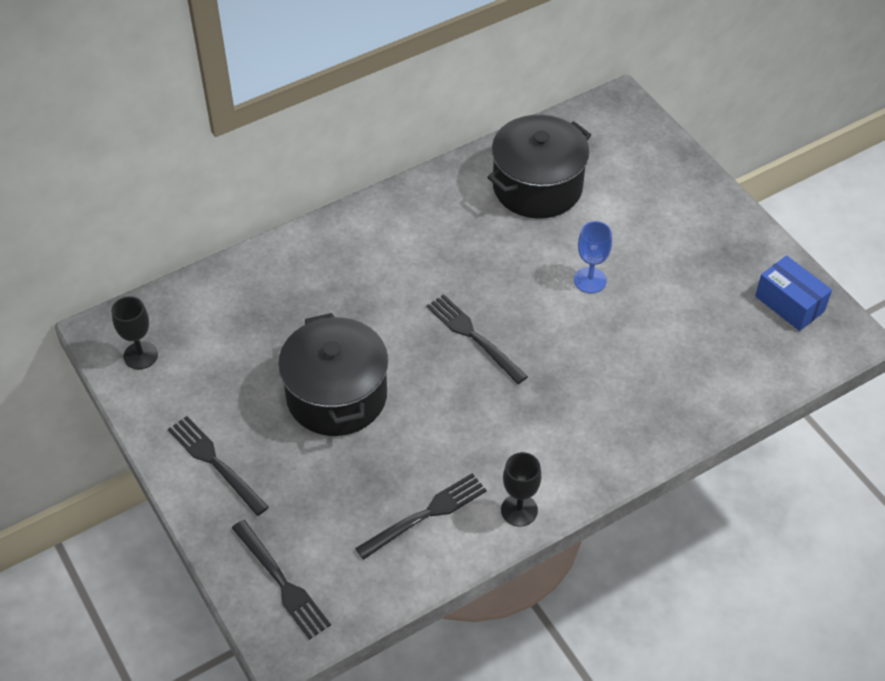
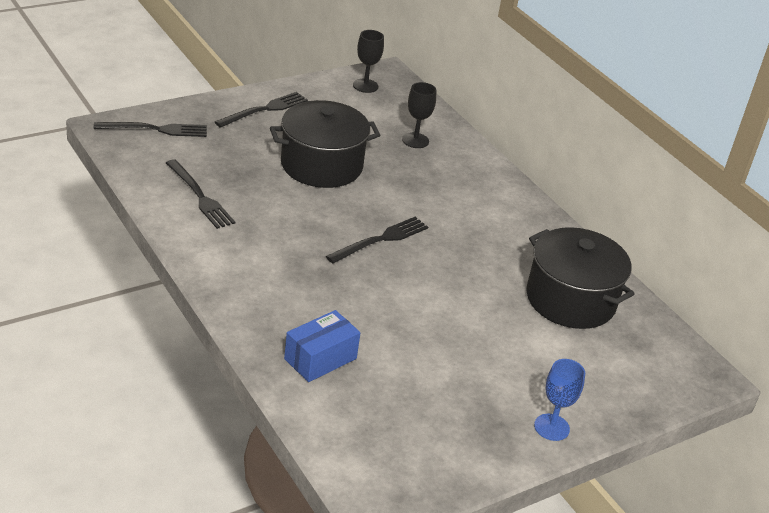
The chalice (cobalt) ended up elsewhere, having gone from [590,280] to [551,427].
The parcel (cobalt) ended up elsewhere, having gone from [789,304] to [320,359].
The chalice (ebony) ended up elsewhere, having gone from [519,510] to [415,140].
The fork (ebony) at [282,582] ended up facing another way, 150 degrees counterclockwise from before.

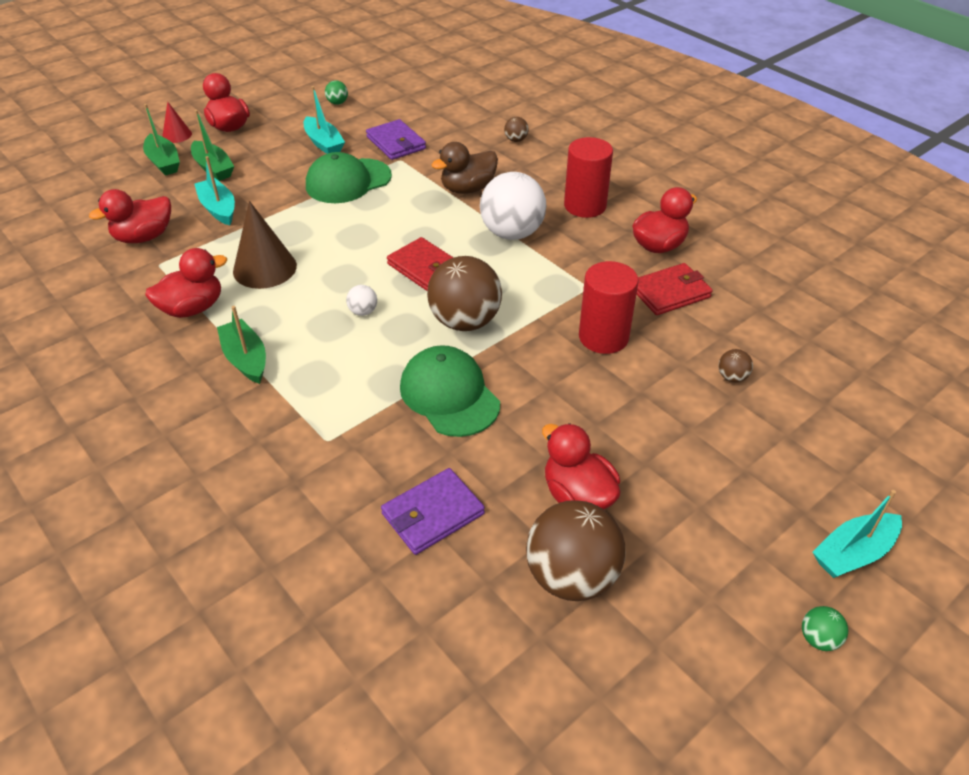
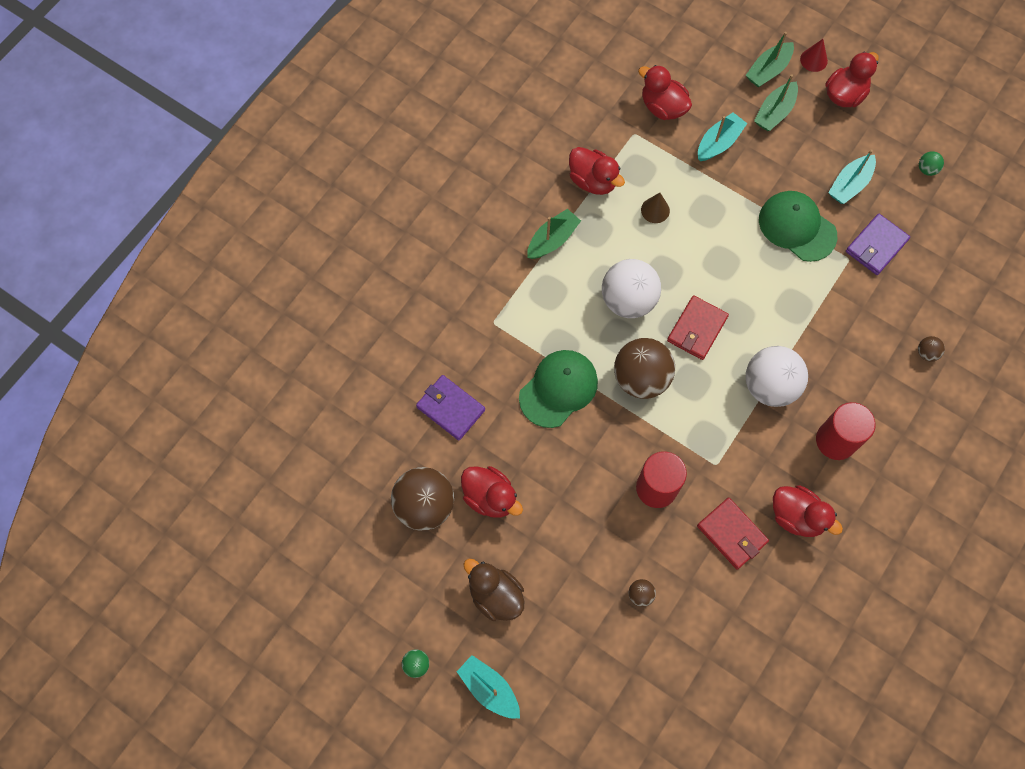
The toy duck (dark brown) ended up elsewhere, having gone from [468,189] to [495,595].
The size of the solid cone (dark brown) at [265,268] changed by a factor of 0.55.
The size of the ball (white) at [363,311] changed by a factor of 2.36.
The toy duck (red) at [577,495] ended up facing another way, 90 degrees clockwise from before.

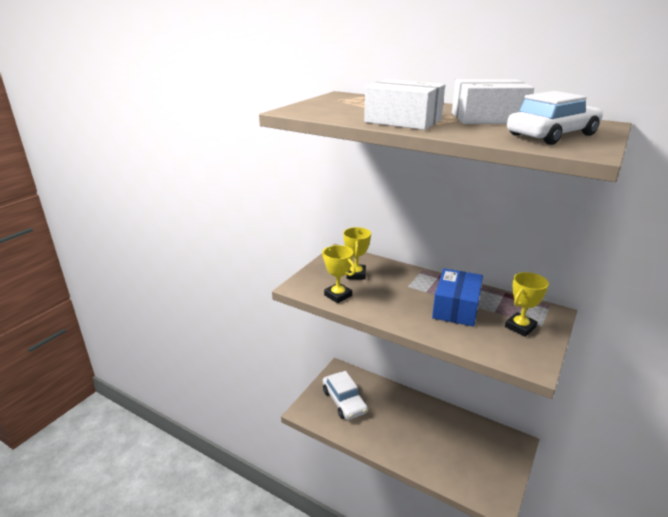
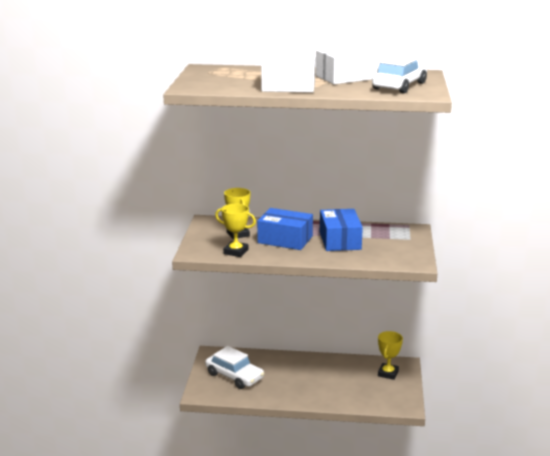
The award cup (yellow) ended up elsewhere, having gone from [520,327] to [388,373].
The second view gained the parcel (cobalt) at [285,240].

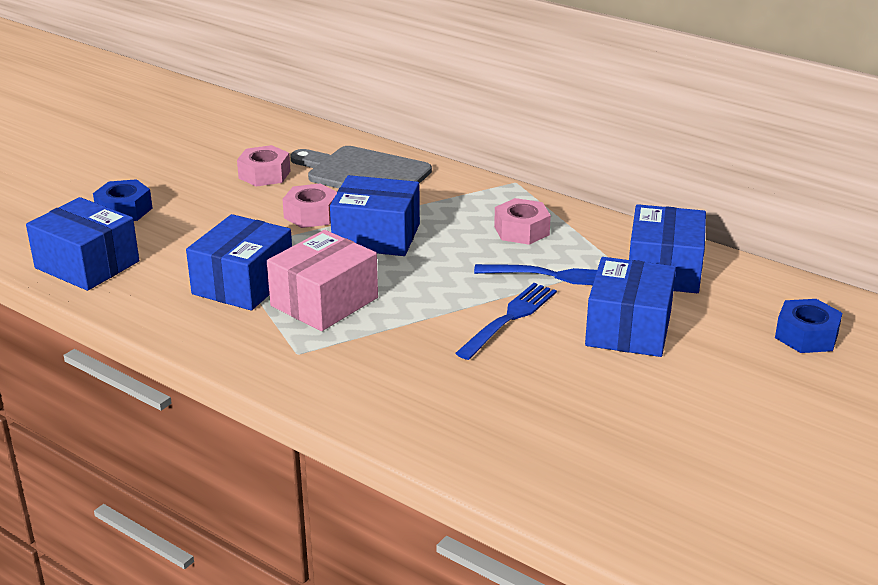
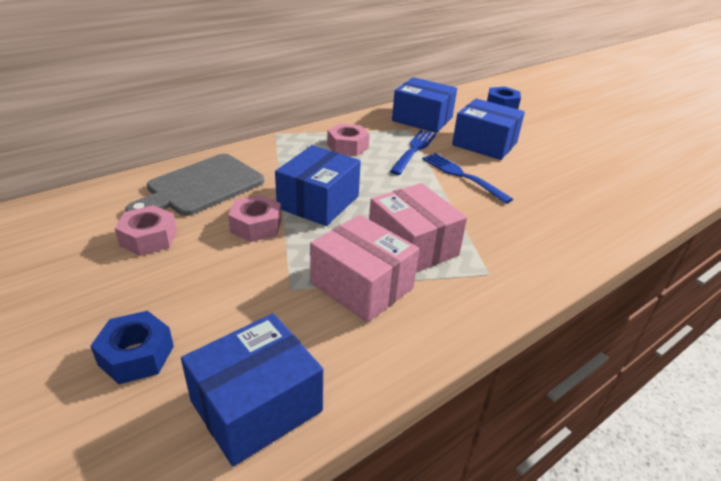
What was the parcel (cobalt) at [243,283] turned into the parcel (rose-pink) at [362,285].

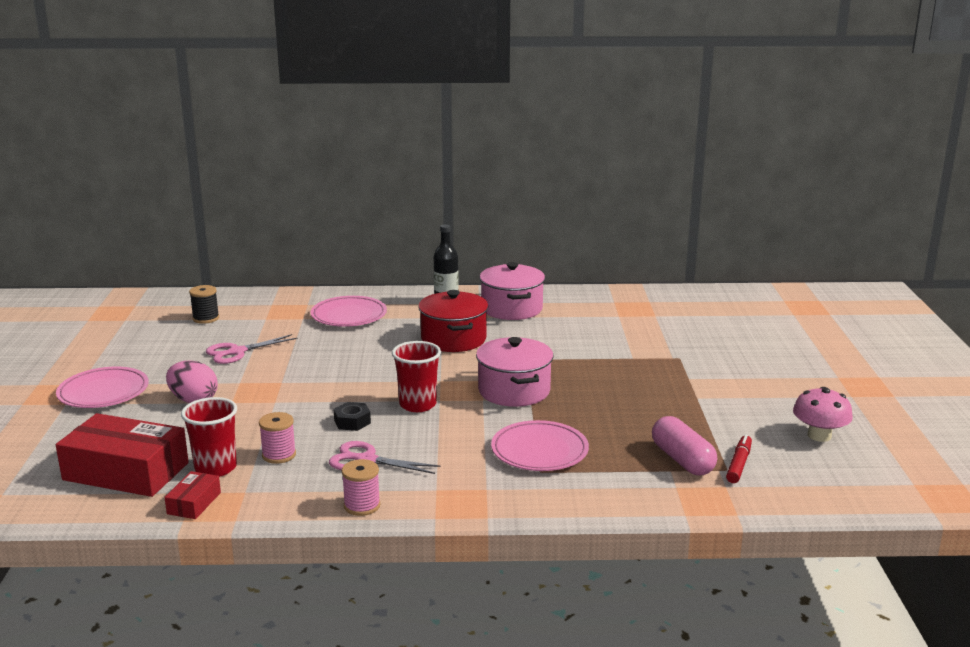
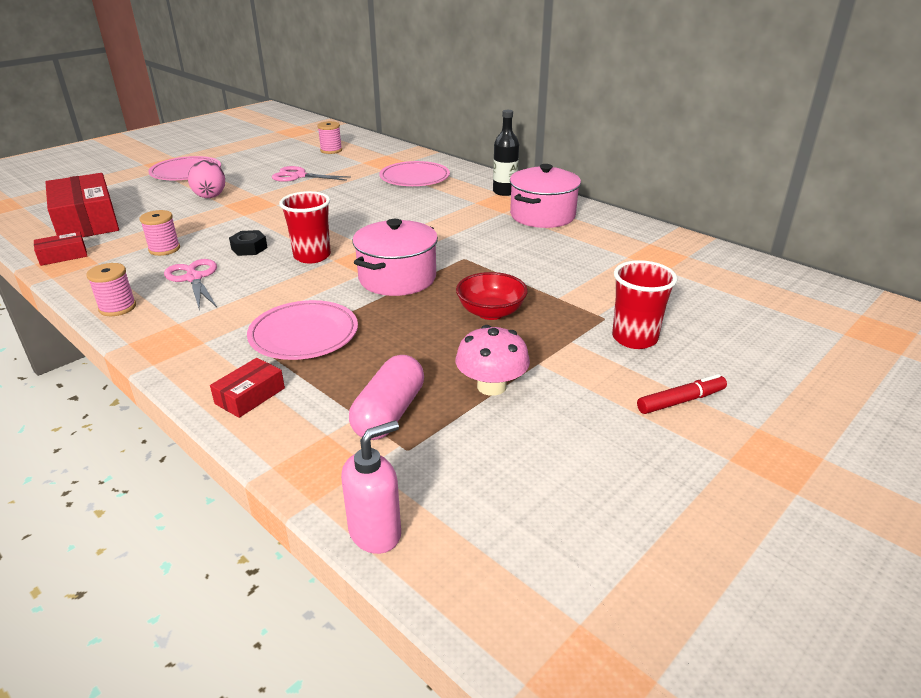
What was the spool (ebony) at [206,318] turned into the spool (rose-pink) at [331,150].
The second view lost the stockpot (red) at [453,339].
The mushroom (rose-pink) ended up elsewhere, having gone from [819,435] to [491,386].
The cup (red) ended up elsewhere, having gone from [215,468] to [634,338].
The marker pen (red) ended up elsewhere, having gone from [738,464] to [680,401].
The second view gained the deep dish (red) at [491,312].
The second view gained the parcel (red) at [250,396].
The second view gained the pump bottle (rose-pink) at [375,532].

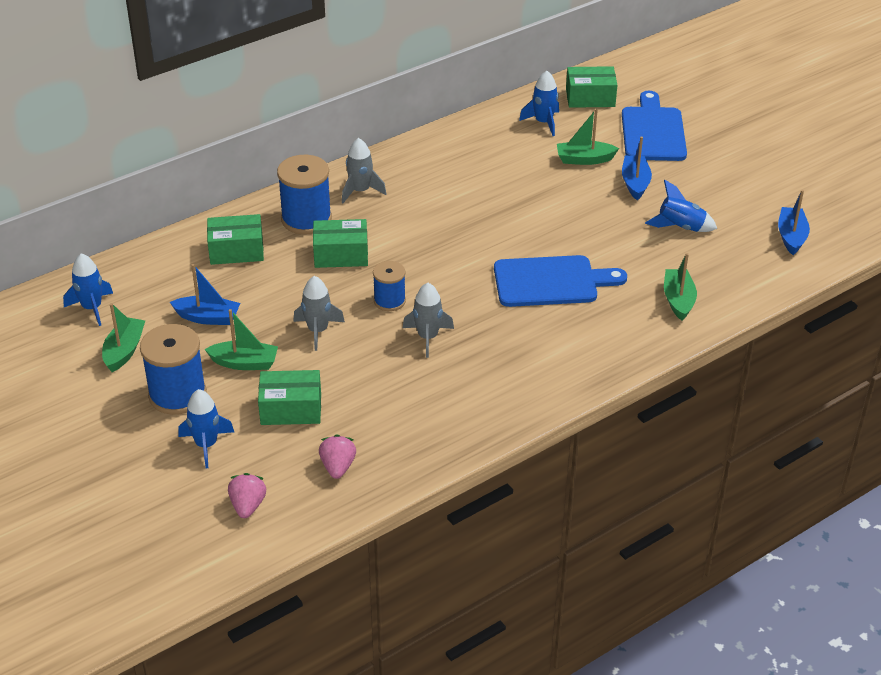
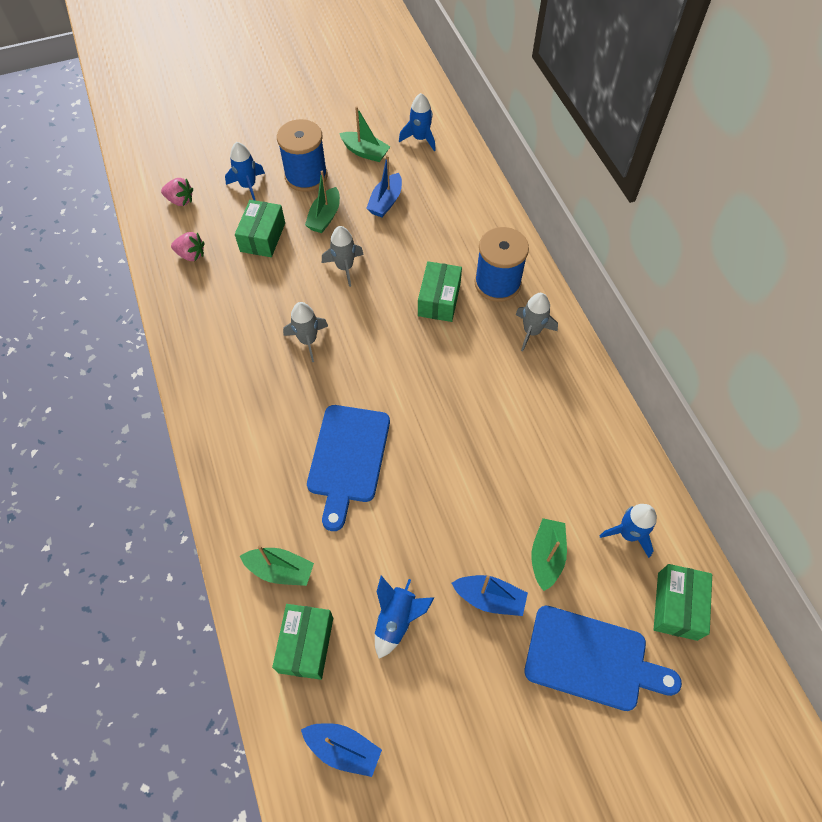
The parcel (green) ended up elsewhere, having gone from [236,251] to [306,644].
The second view lost the spool (cobalt) at [389,301].

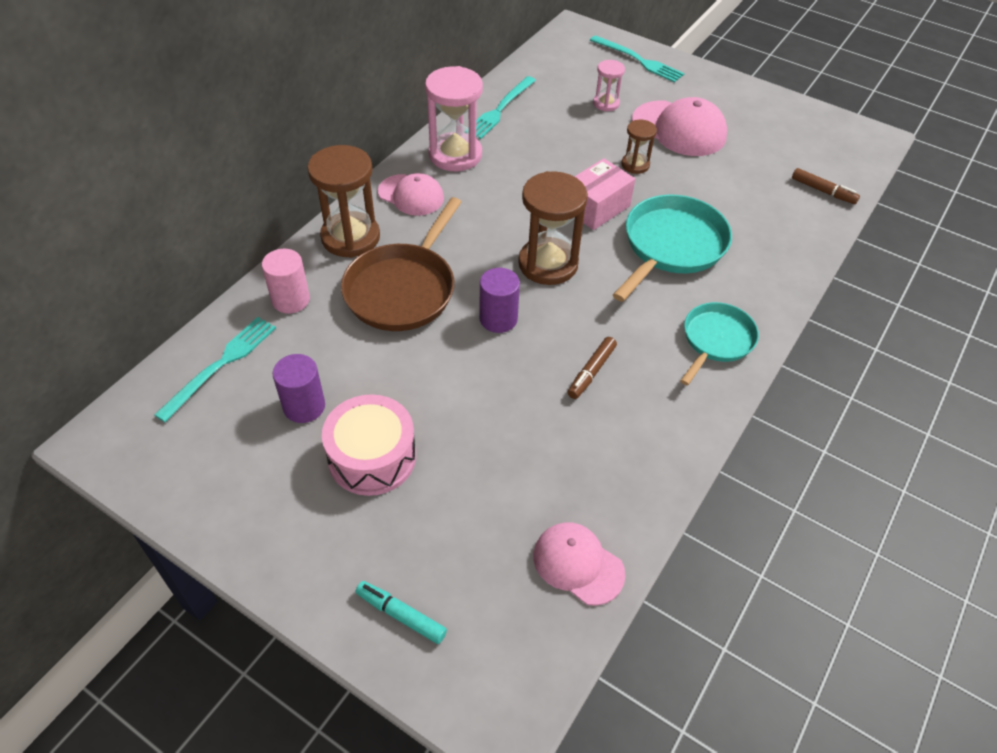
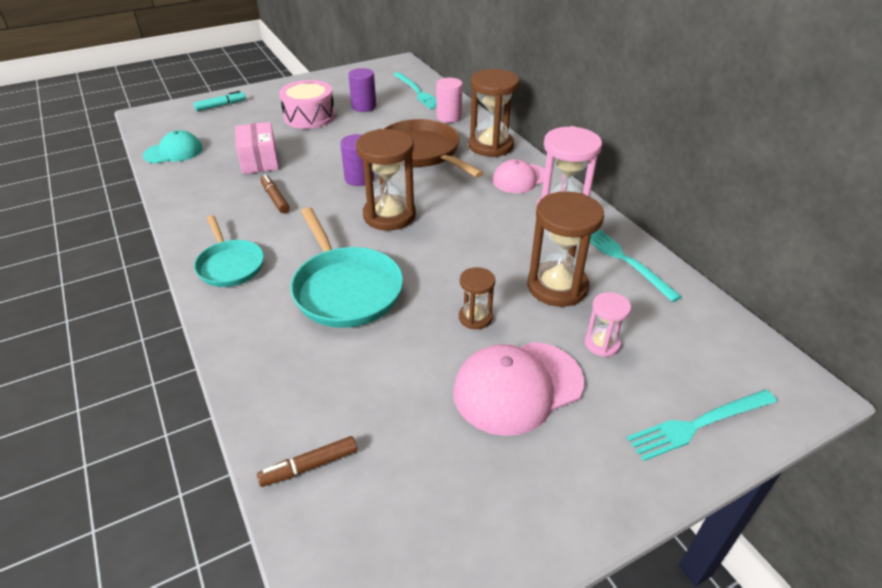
The parcel (rose-pink) ended up elsewhere, having gone from [596,207] to [259,160].
What was the baseball cap (rose-pink) at [578,564] turned into the baseball cap (turquoise) at [174,152].
The second view gained the sandglass (dark brown) at [557,286].

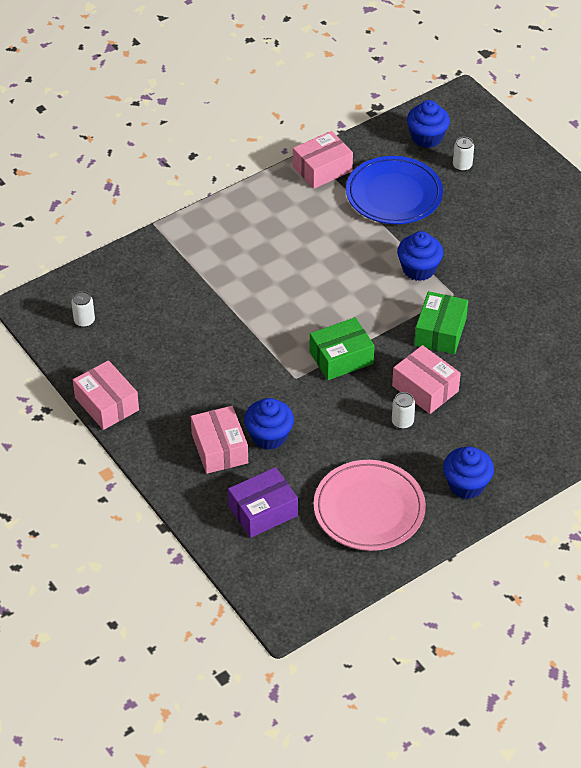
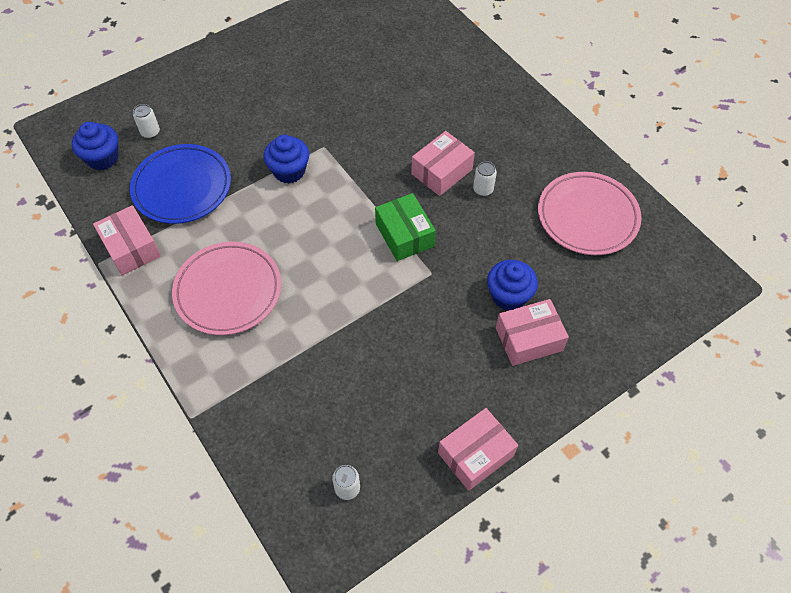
The second view lost the parcel (green) at [440,332].
The second view lost the fairy cake (cobalt) at [466,485].
The second view lost the parcel (royal purple) at [263,511].
The second view gained the dinner plate (rose-pink) at [228,291].

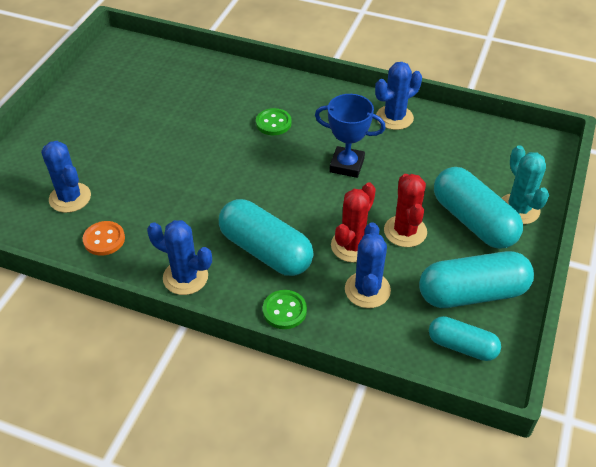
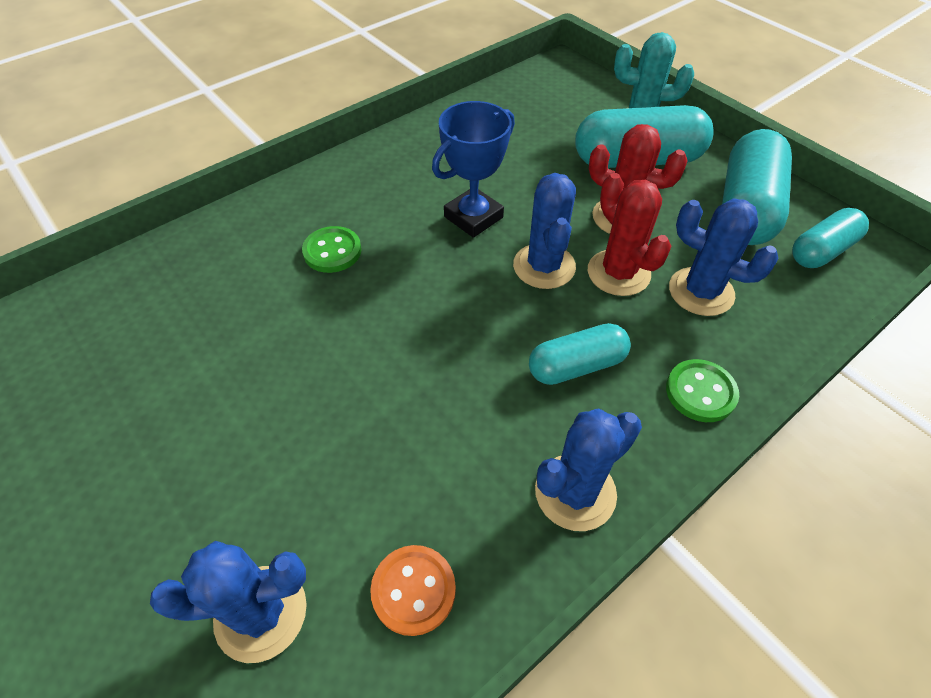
The saguaro cactus (cobalt) ended up elsewhere, having gone from [394,117] to [544,266].
The size of the pill (turquoise) at [265,251] changed by a factor of 0.60.

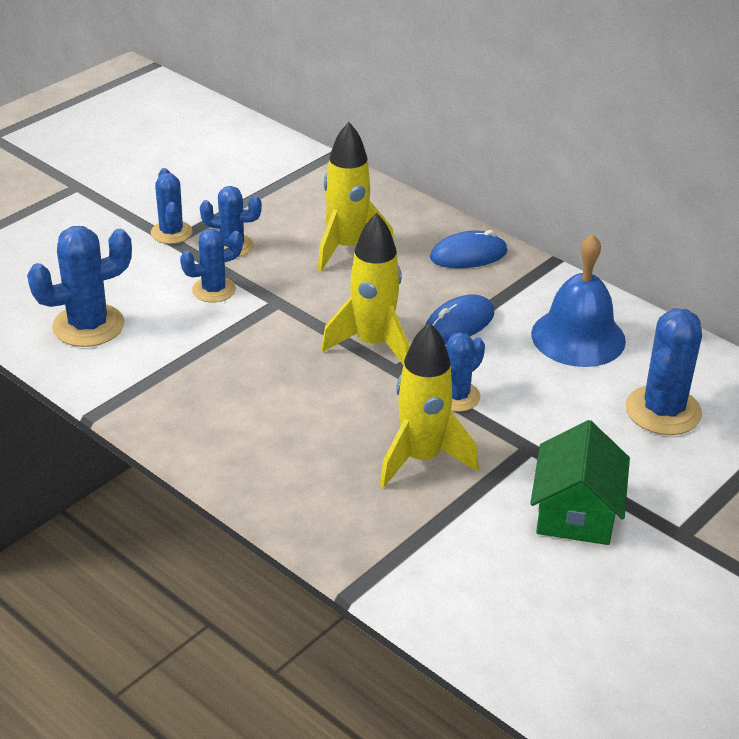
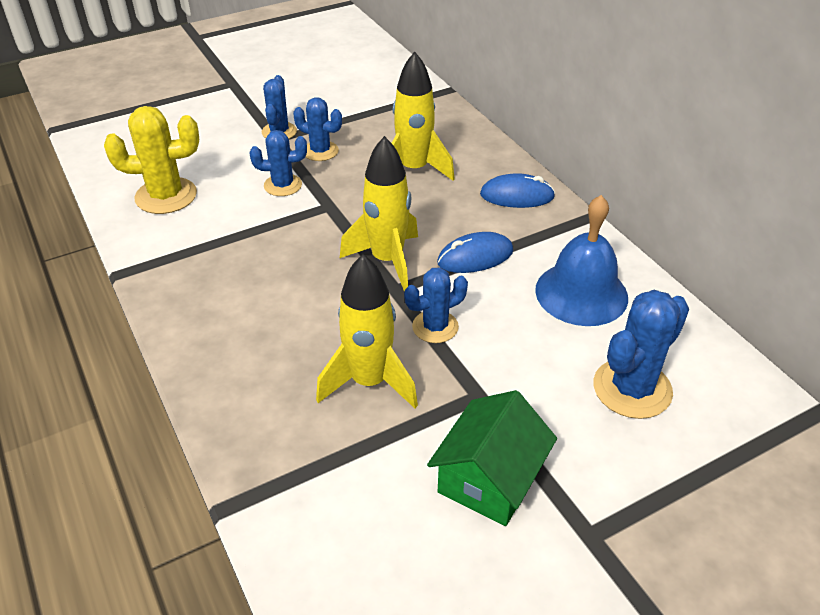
What was the saguaro cactus (cobalt) at [88,326] turned into the saguaro cactus (yellow) at [166,196].

